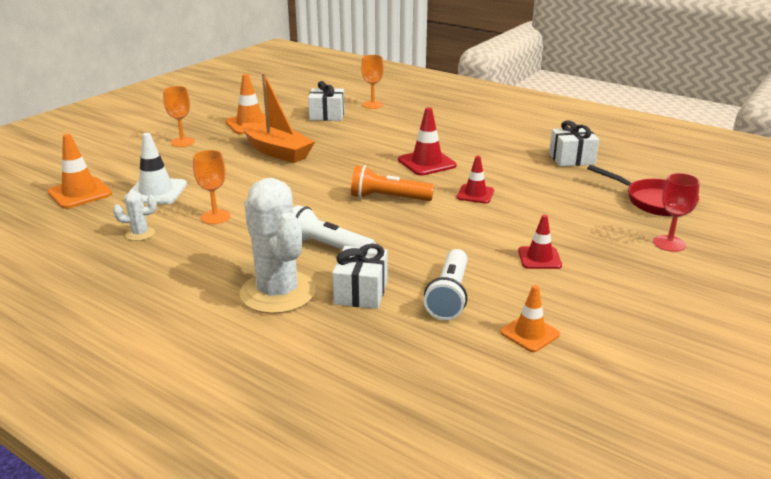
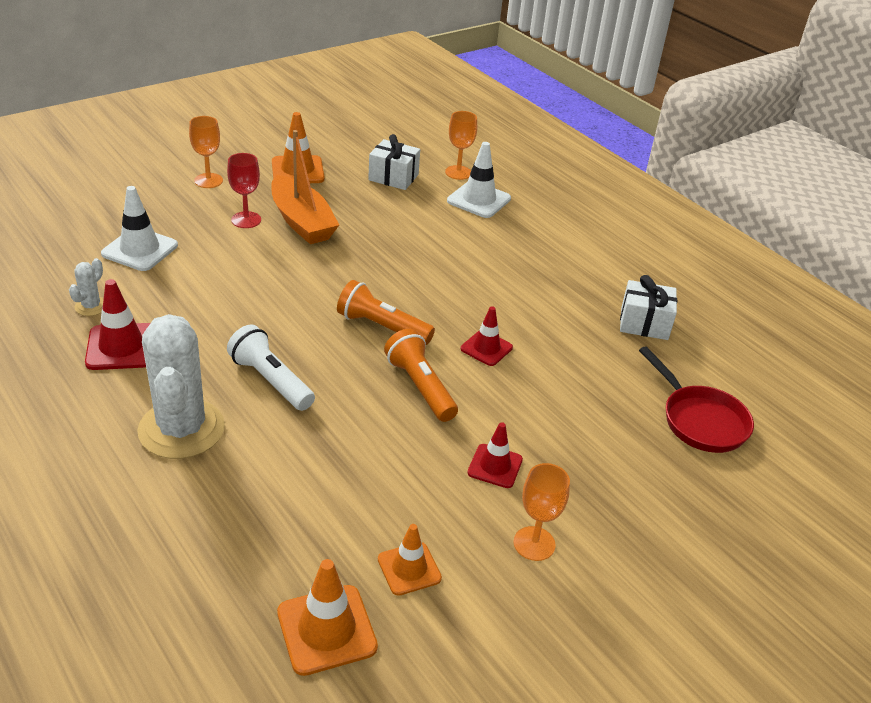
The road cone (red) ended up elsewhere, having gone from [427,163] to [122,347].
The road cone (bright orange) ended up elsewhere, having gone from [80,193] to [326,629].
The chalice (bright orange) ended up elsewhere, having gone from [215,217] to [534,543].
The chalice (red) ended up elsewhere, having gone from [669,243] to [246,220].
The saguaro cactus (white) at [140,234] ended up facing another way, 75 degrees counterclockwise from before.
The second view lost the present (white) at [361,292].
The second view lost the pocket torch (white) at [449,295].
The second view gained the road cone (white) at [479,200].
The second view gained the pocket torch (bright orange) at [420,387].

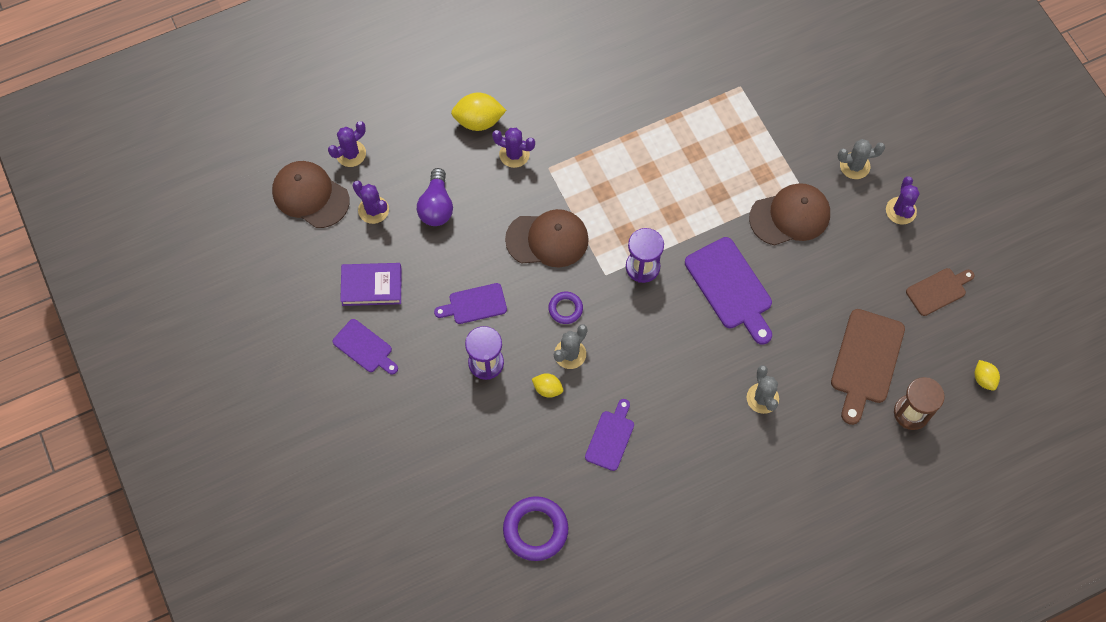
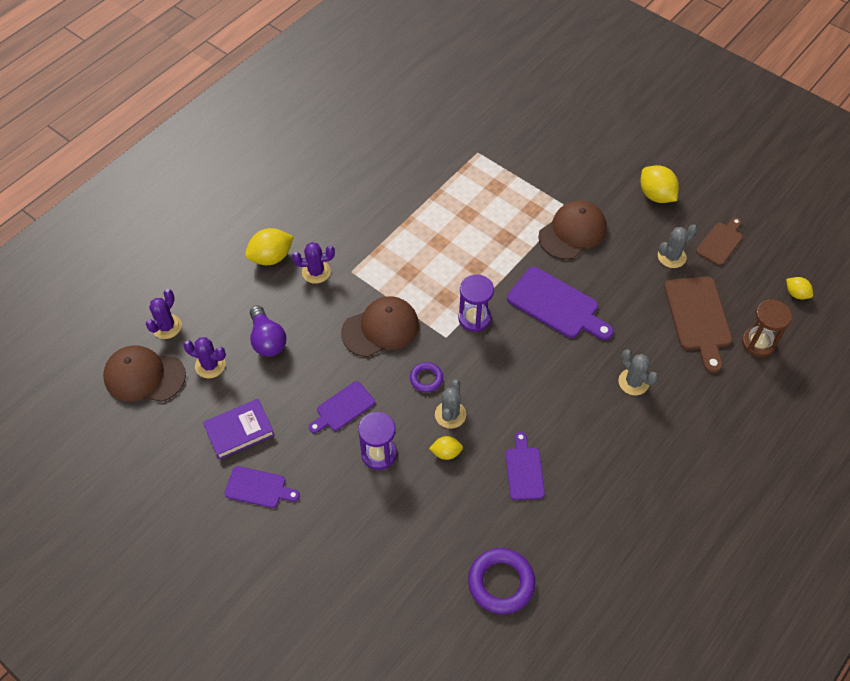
The saguaro cactus (ash-grey) ended up elsewhere, having gone from [854,166] to [671,257].
Where the saguaro cactus (royal purple) stood at [901,211], the toy lemon (yellow) came to stand at [656,195].

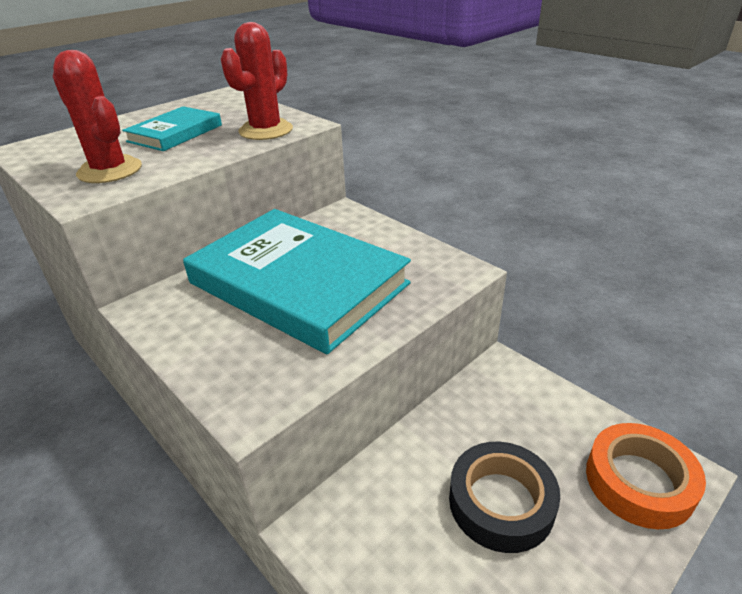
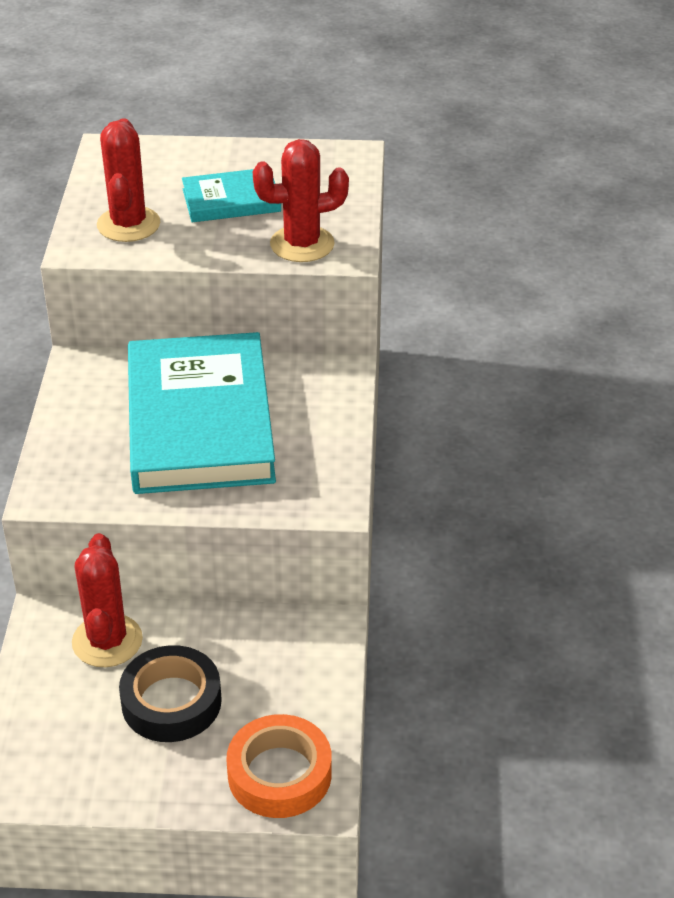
The second view gained the saguaro cactus (red) at [107,641].

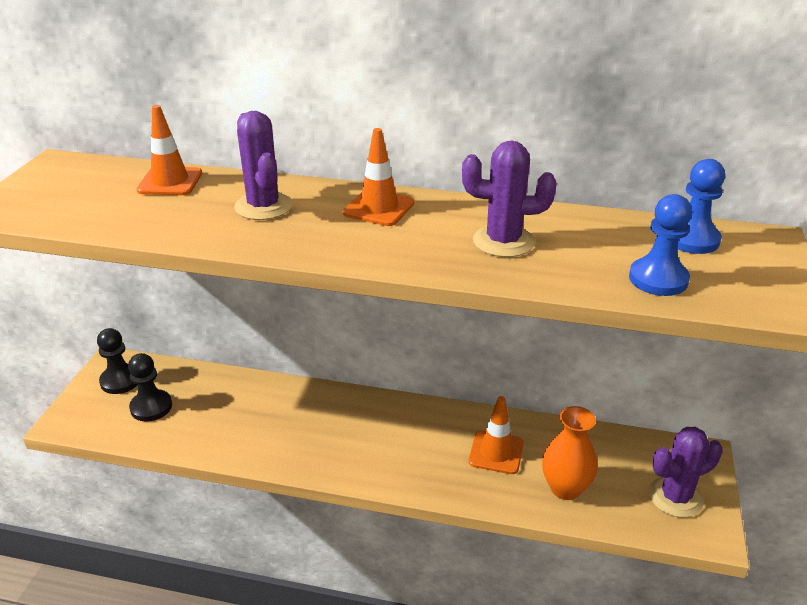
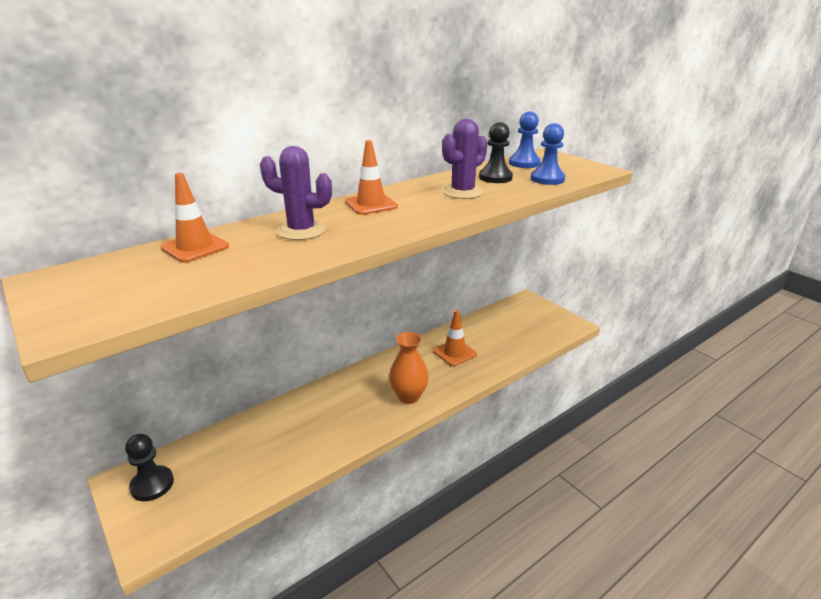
The game pawn (ebony) ended up elsewhere, having gone from [151,407] to [495,177].
The flower vase (bright orange) ended up elsewhere, having gone from [565,488] to [408,396].
The second view lost the saguaro cactus (royal purple) at [675,497].

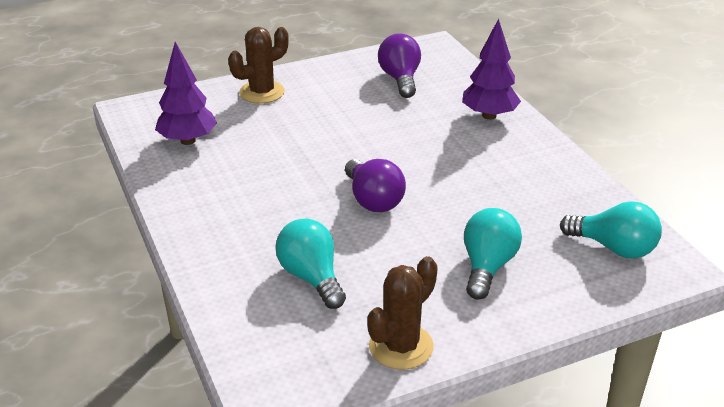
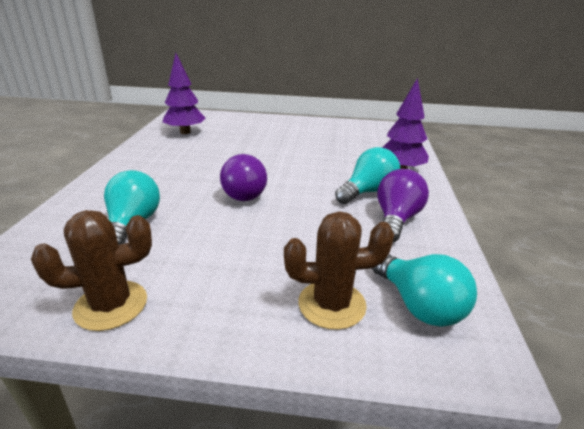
The saguaro cactus (dark brown) ended up elsewhere, having gone from [262,92] to [332,304].
The bulb (royal purple) ended up elsewhere, having gone from [400,79] to [396,219].
The bulb (turquoise) ended up elsewhere, having gone from [487,266] to [368,192].

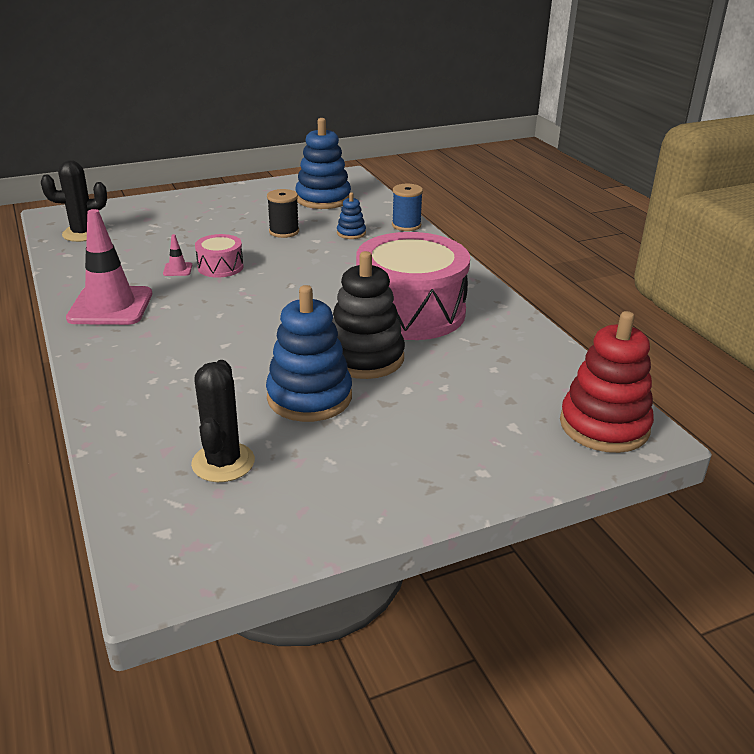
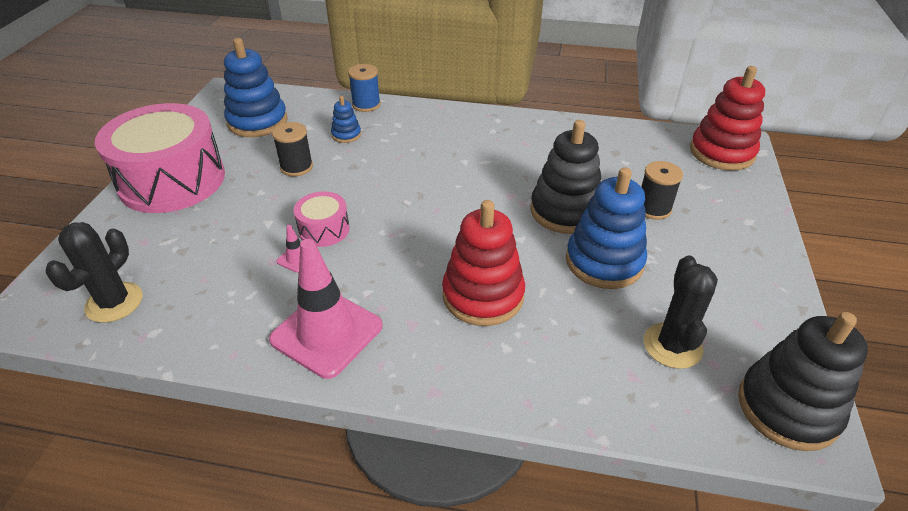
The snare drum (rose-pink) ended up elsewhere, having gone from [410,312] to [172,180].
The saguaro cactus (ebony) at [223,462] ended up facing another way, 60 degrees clockwise from before.
The second view gained the spool (ebony) at [653,208].
The second view gained the stacking toy (red) at [483,295].
The second view gained the stacking toy (ebony) at [787,408].

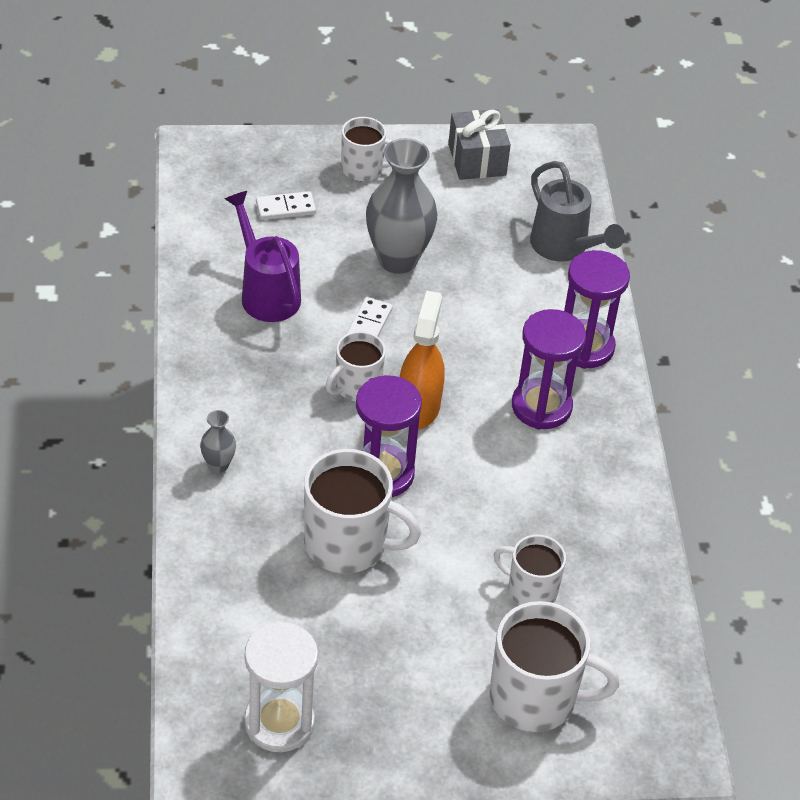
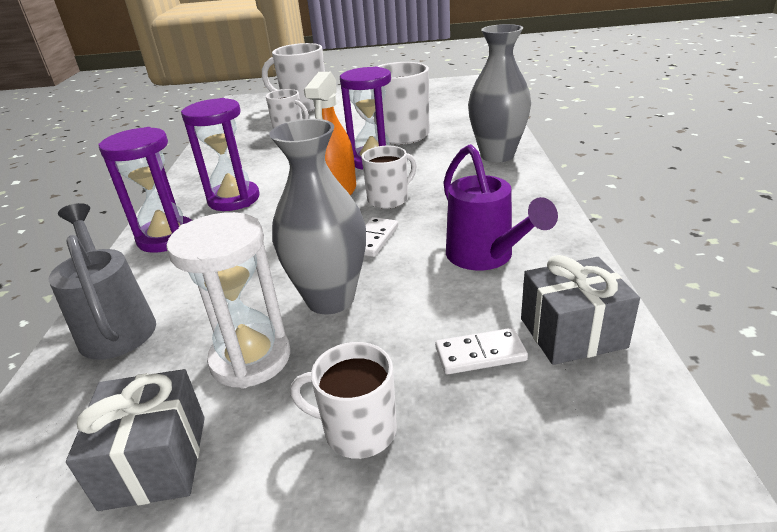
The size of the flower vase (ash-grey) at [218,465] changed by a factor of 2.18.
The sandglass (white) ended up elsewhere, having gone from [279,722] to [250,359].
The second view gained the present (ash-grey) at [572,333].

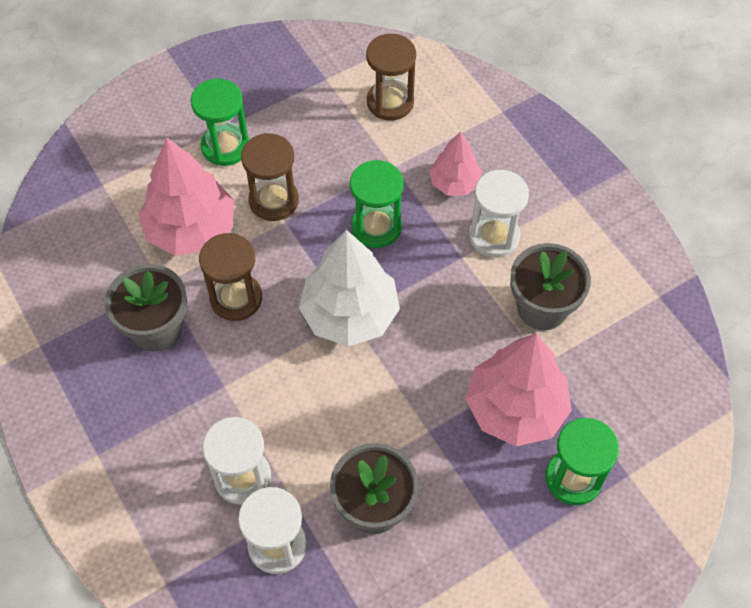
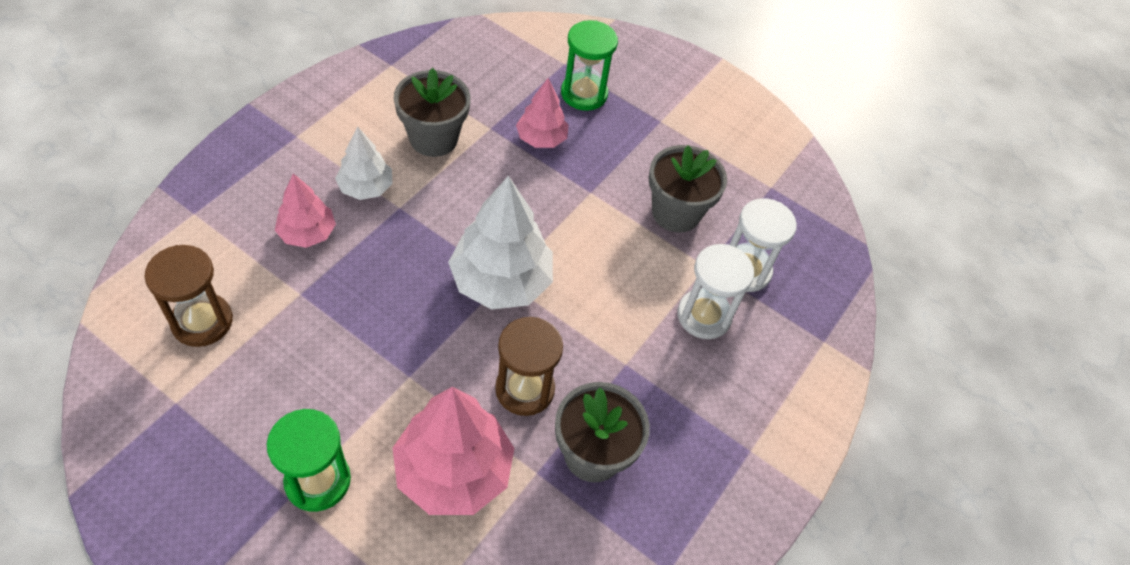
The second view lost the sandglass (dark brown) at [274,200].
The second view lost the sandglass (green) at [376,227].
Where the sandglass (white) stood at [494,236], the tree (white) came to stand at [366,187].
The size of the tree (rose-pink) at [515,408] changed by a factor of 0.57.

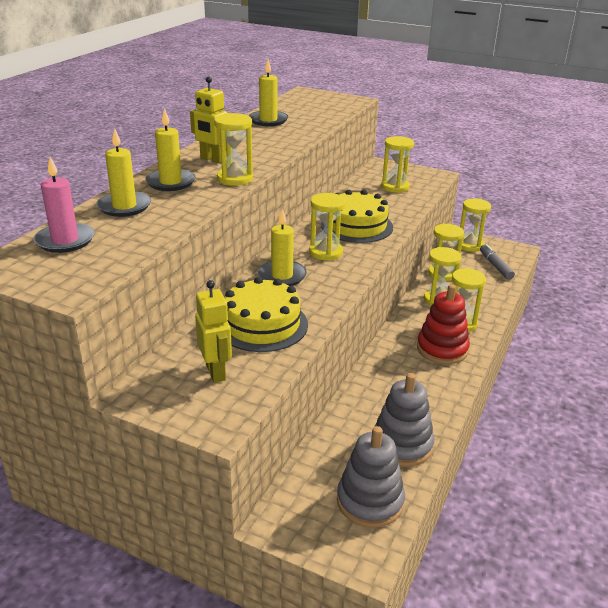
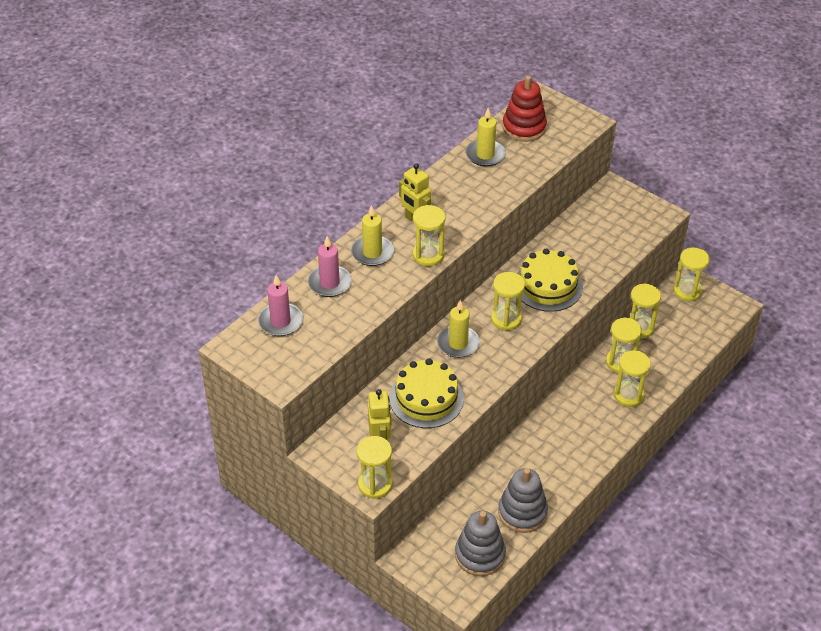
What was the pillar candle (yellow) at [124,206] turned into the pillar candle (rose-pink) at [329,283].
The sandglass (yellow) ended up elsewhere, having gone from [395,187] to [375,484].
The second view lost the marker pen (ash-grey) at [495,266].
The stacking toy (red) ended up elsewhere, having gone from [442,349] to [524,127].

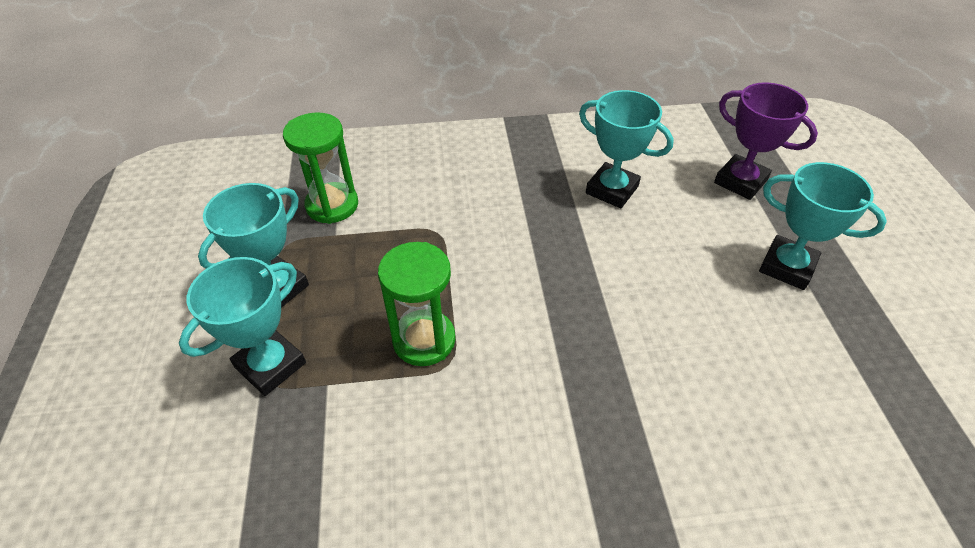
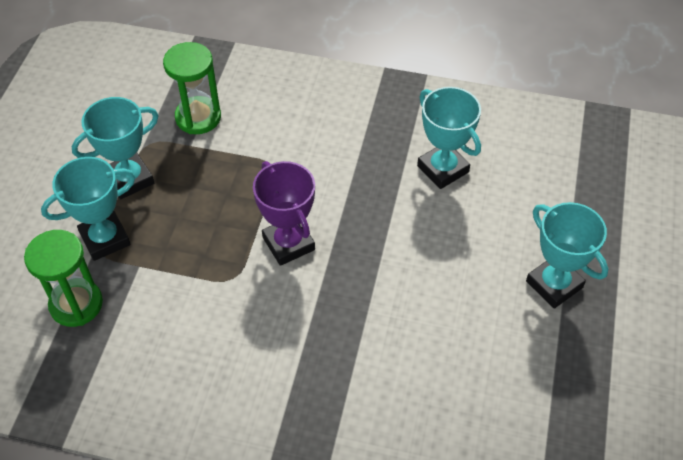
The award cup (royal purple) ended up elsewhere, having gone from [740,181] to [288,243].
The sandglass (green) ended up elsewhere, having gone from [424,340] to [76,304].

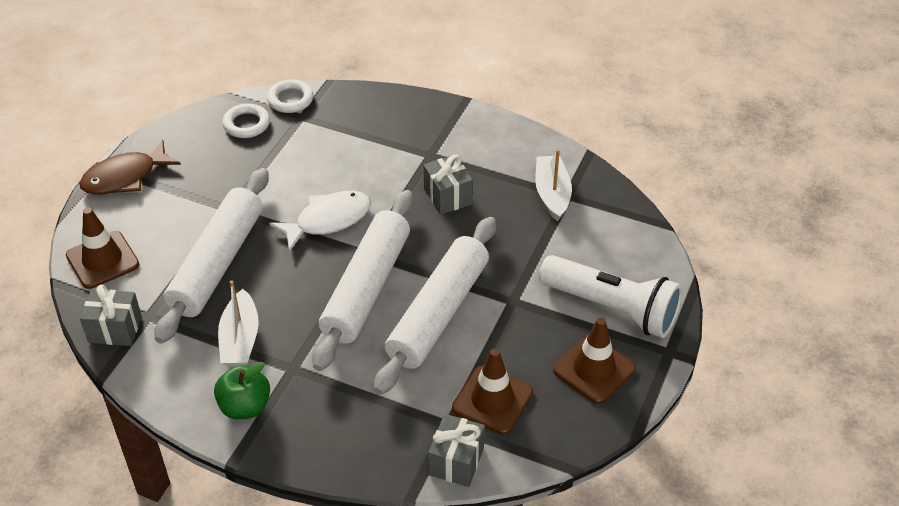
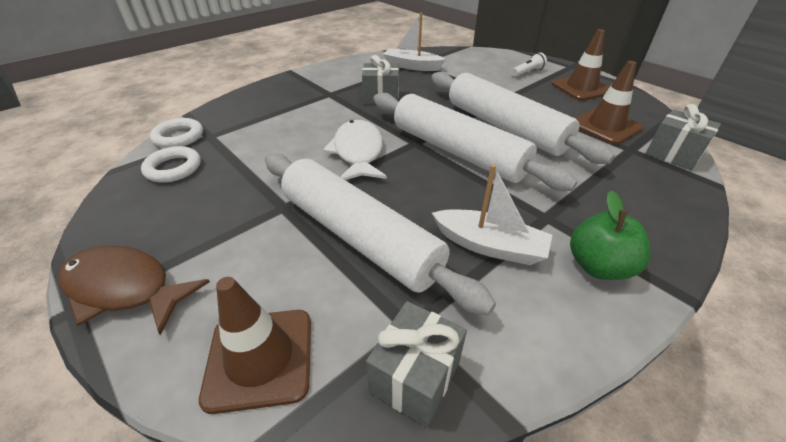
The toy fish (dark brown) at [125,177] ended up facing another way, 120 degrees clockwise from before.
The size of the pocket torch (white) at [612,308] changed by a factor of 0.40.

